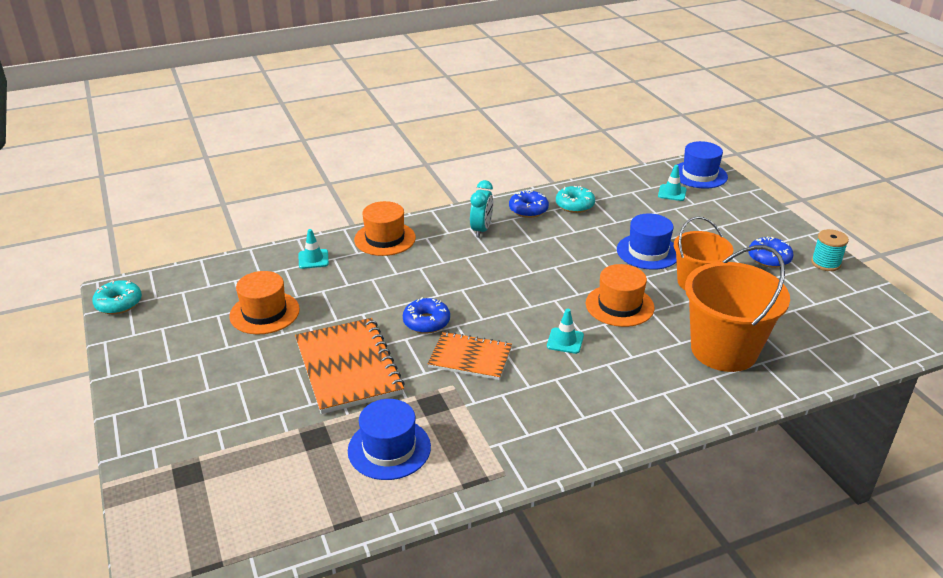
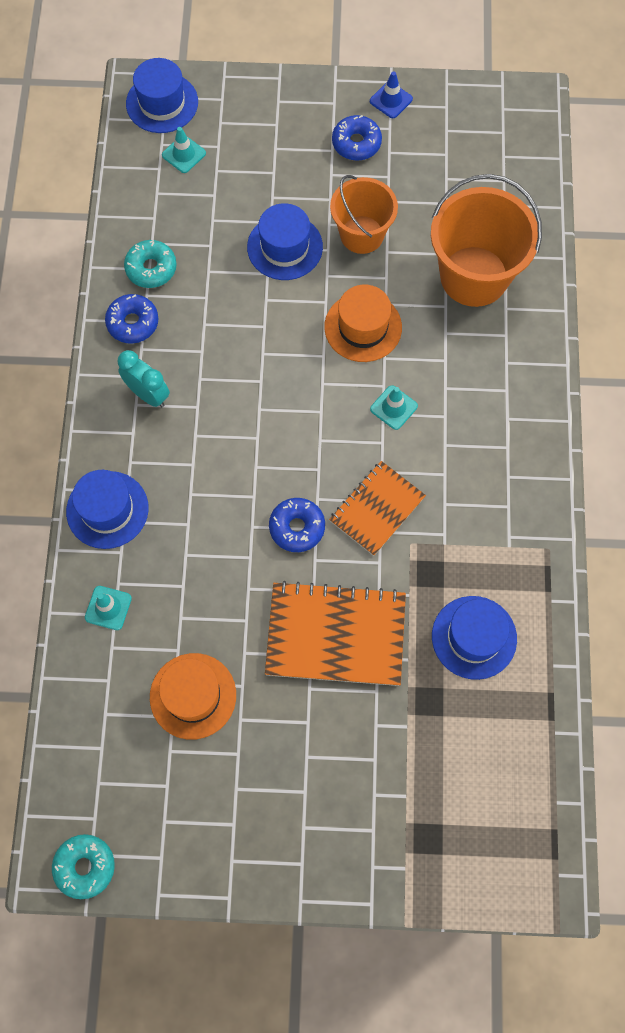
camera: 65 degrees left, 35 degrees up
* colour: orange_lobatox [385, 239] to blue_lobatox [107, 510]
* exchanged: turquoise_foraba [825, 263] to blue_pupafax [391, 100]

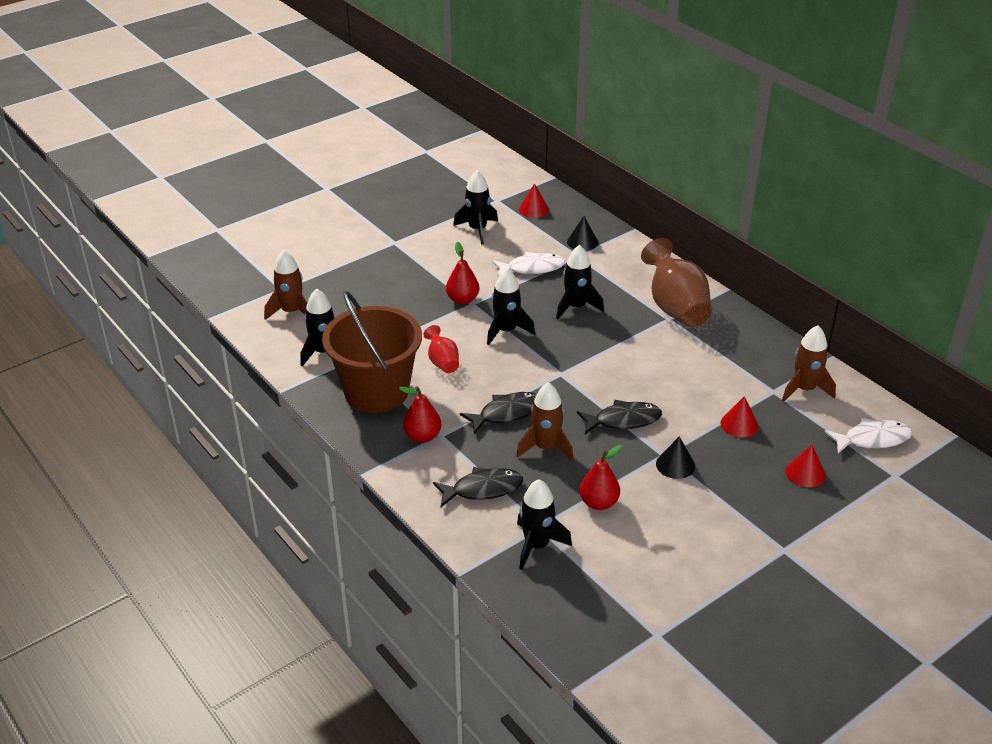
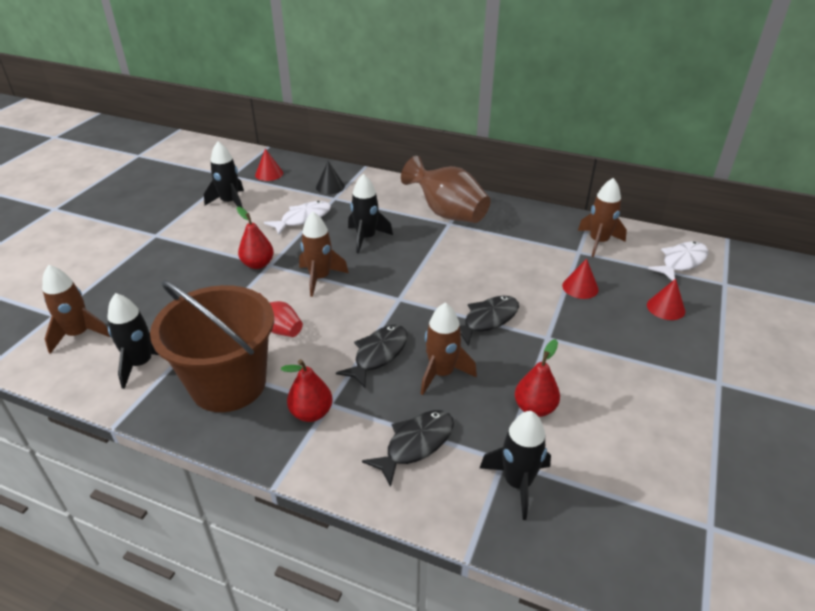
camera: 30 degrees left, 0 degrees up
* colour: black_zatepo [506, 331] to brown_zatepo [320, 278]
* missing: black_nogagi [675, 465]

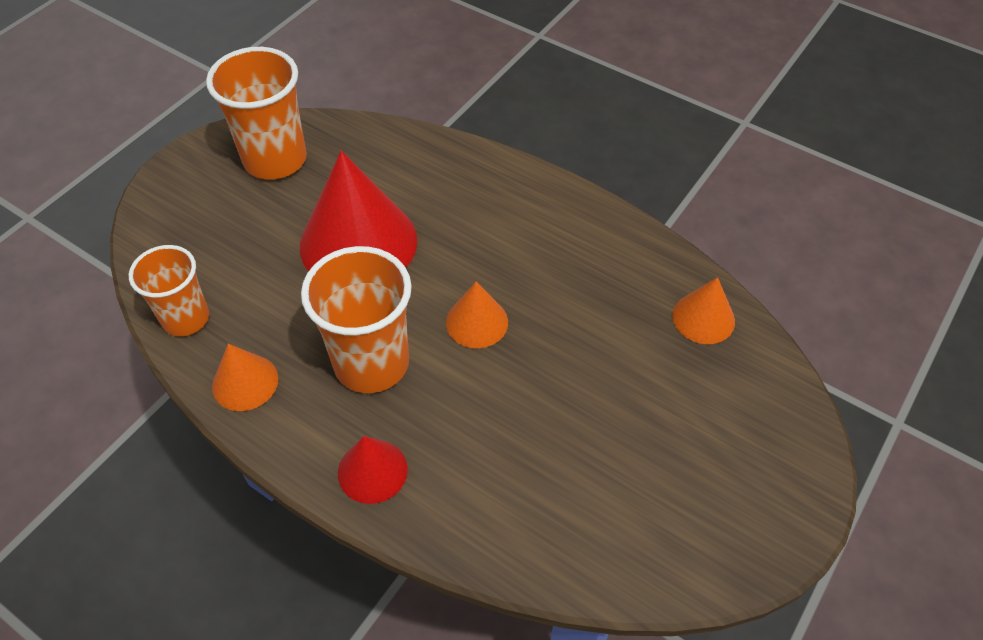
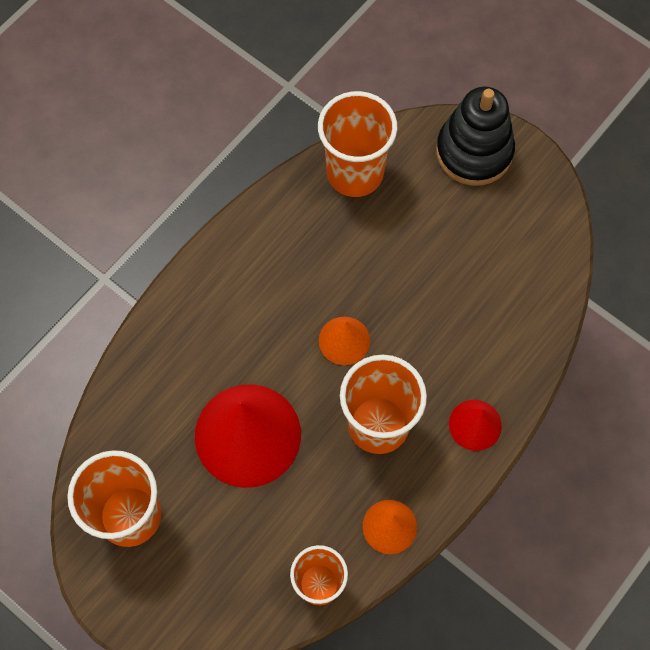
camera: 85 degrees left, 15 degrees up
* exchanged: orange_nogagi [703, 318] to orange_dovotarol [355, 173]
* appeared: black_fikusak [474, 152]

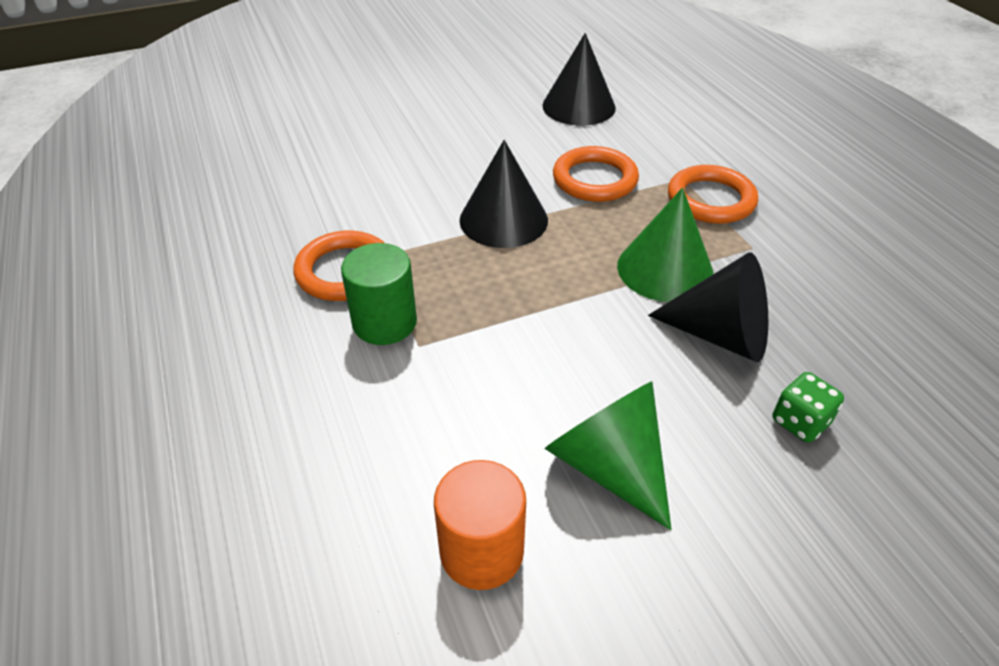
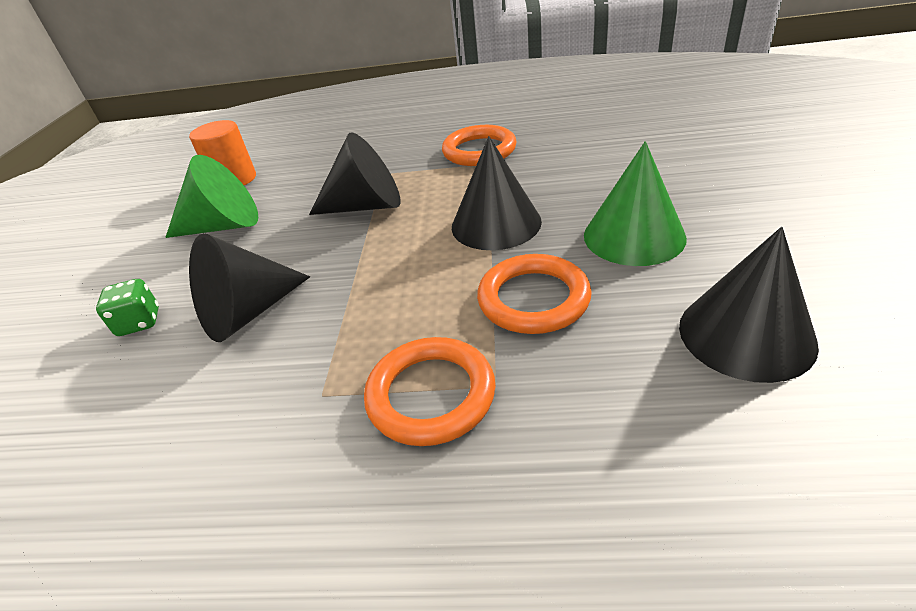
camera: 120 degrees right, 5 degrees down
* appeared: black_nogagi [366, 206]
* relocated: green_nogagi [665, 269] to [634, 236]
* missing: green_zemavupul [384, 322]

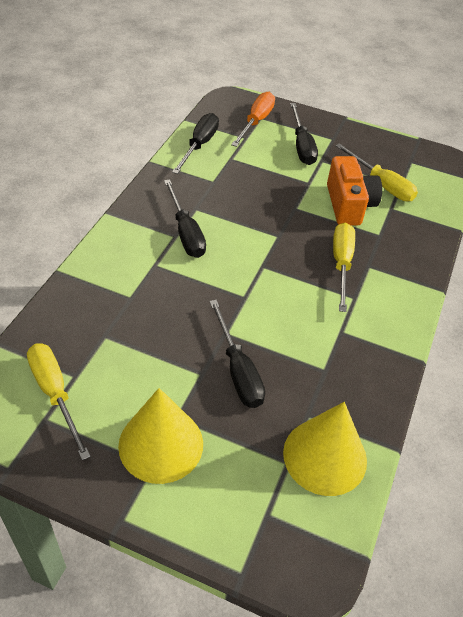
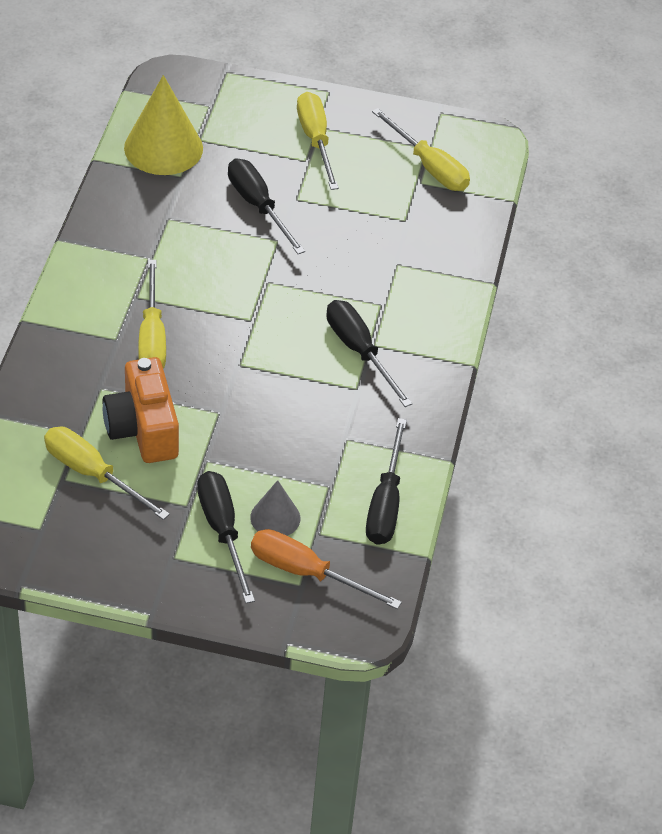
camera: 170 degrees right, 0 degrees up
* appeared: grey_nogagi [275, 518]
* spun: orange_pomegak [256, 122] = [306, 573] 105 degrees clockwise
* exchanged: yellow_nogagi [161, 444] to yellow_pomegak [316, 140]

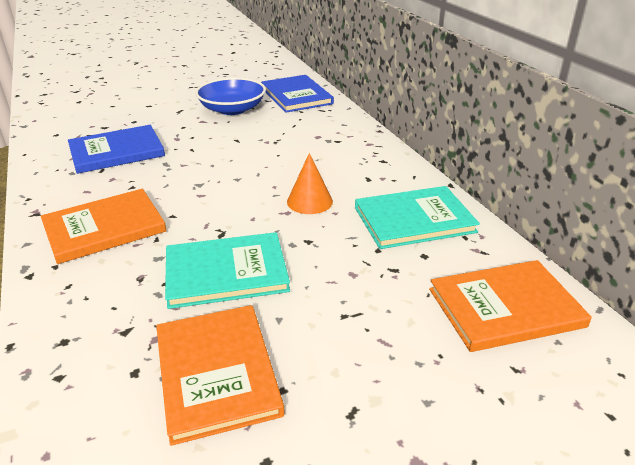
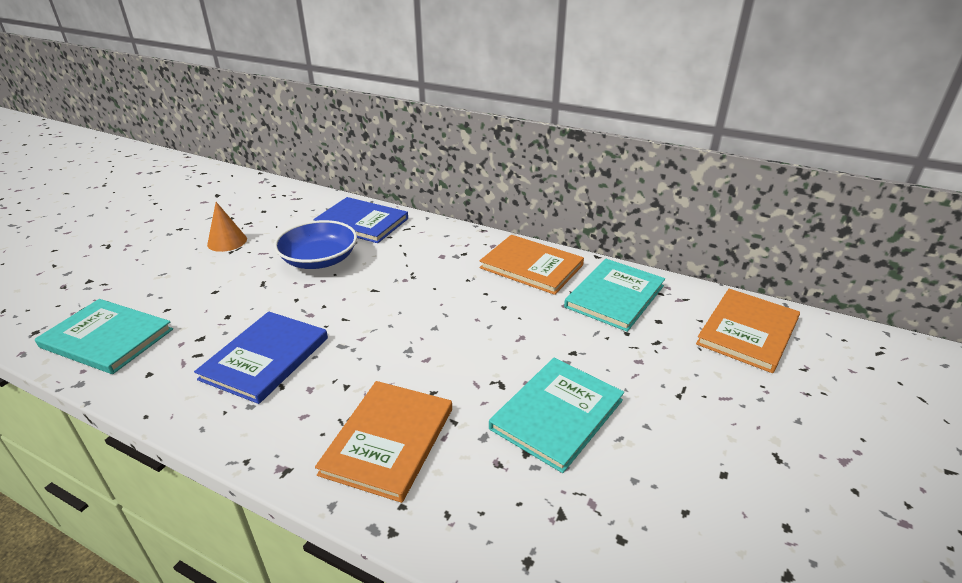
camera: 40 degrees left, 0 degrees up
* appeared: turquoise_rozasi [107, 338]
* relocated: orange_nogagi [309, 201] to [227, 241]
* relocated: orange_rozasi [217, 372] to [531, 266]

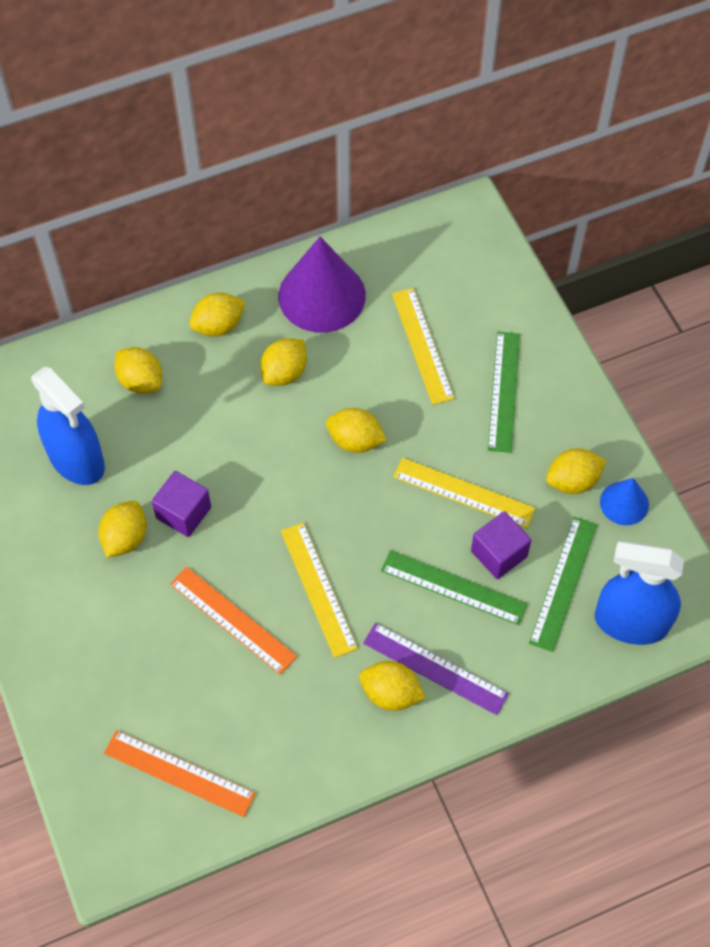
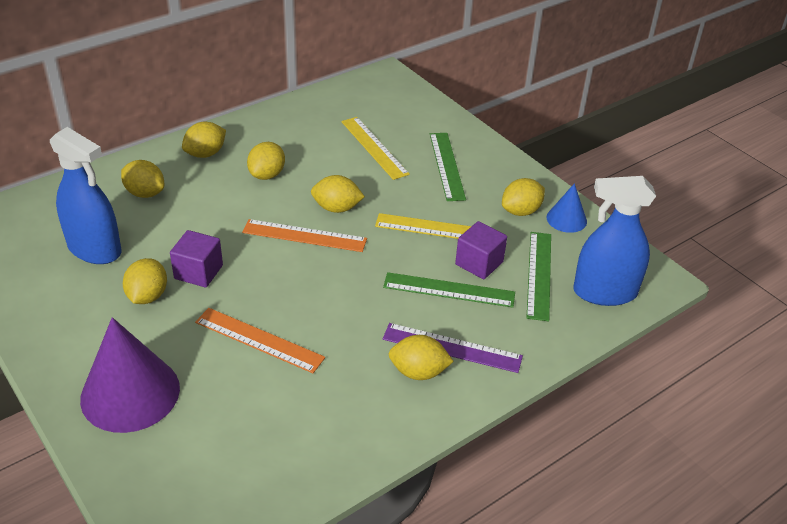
camera: 15 degrees left, 20 degrees down
* relocated: purple_nogagi [322, 295] to [130, 393]
* relocated: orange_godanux [179, 773] to [304, 236]
* missing: yellow_godanux [318, 589]

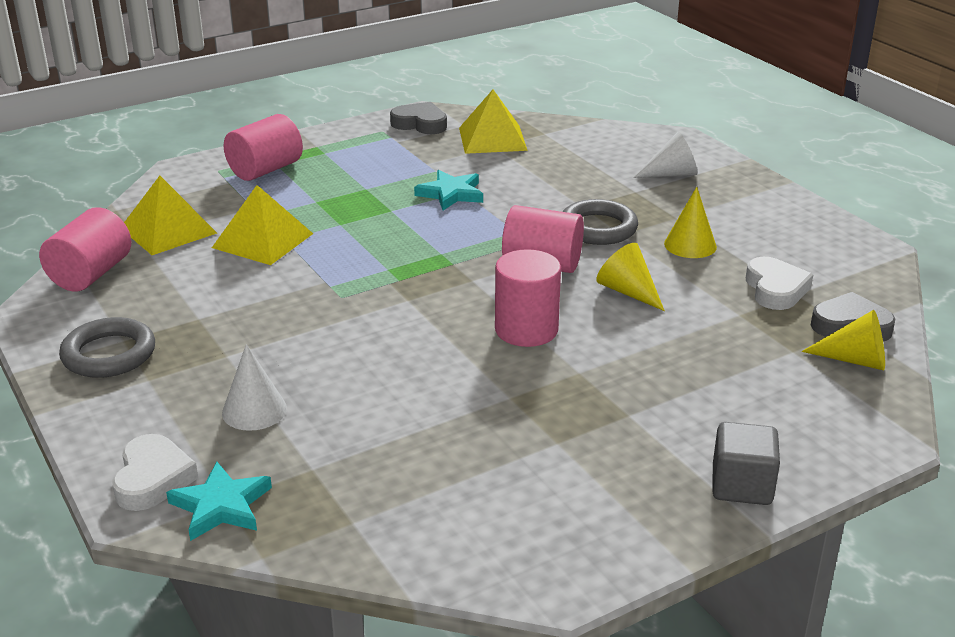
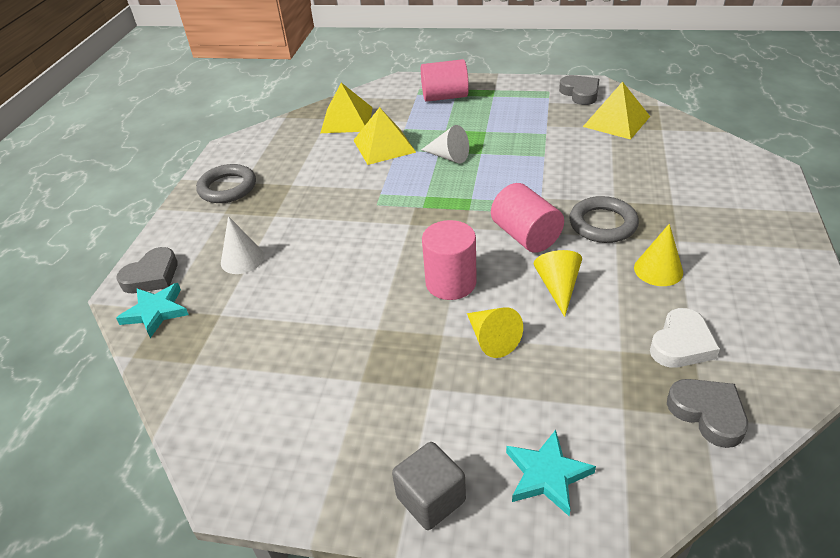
camera: 45 degrees right, 10 degrees up
* colour: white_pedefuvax [153, 479] to grey_pedefuvax [152, 276]
* relocated: white_nogagi [671, 174] to [448, 156]
* relocated: yellow_nogagi [854, 360] to [491, 339]
* relocated: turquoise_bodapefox [451, 194] to [547, 475]
* missing: pink_zemavupul [91, 274]

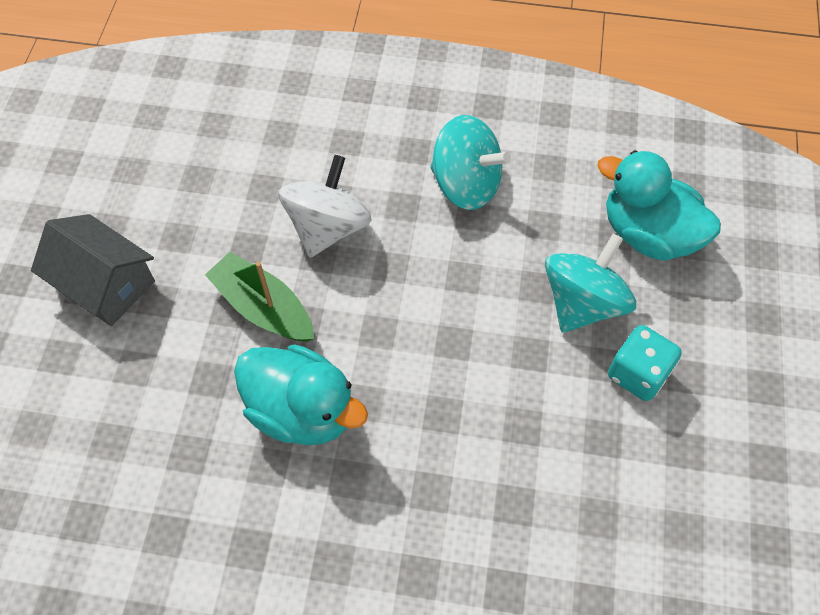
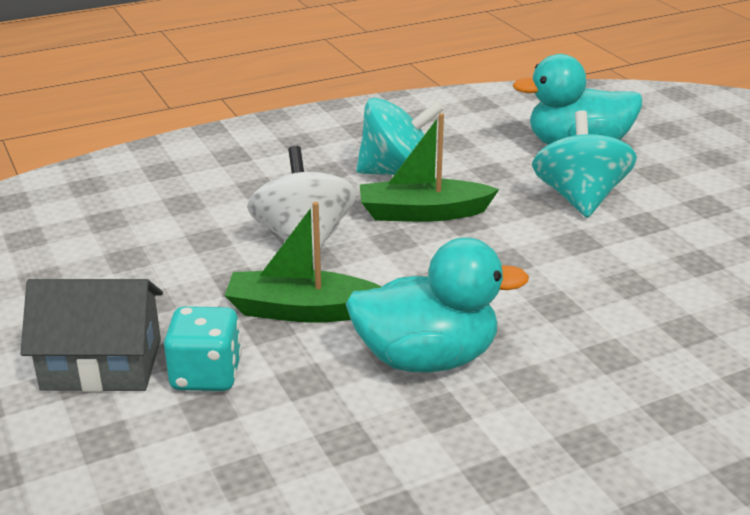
camera: 35 degrees left, 30 degrees down
* relocated: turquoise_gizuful [637, 374] to [206, 375]
* appeared: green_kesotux [423, 213]

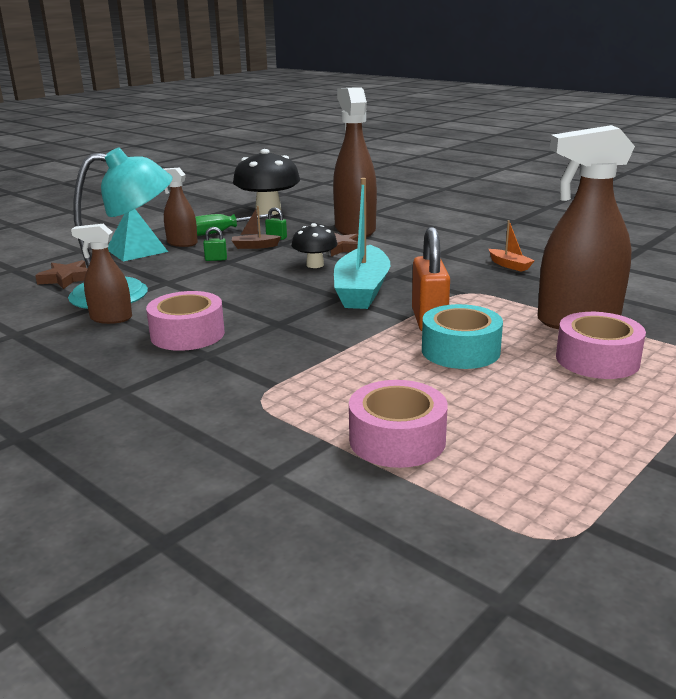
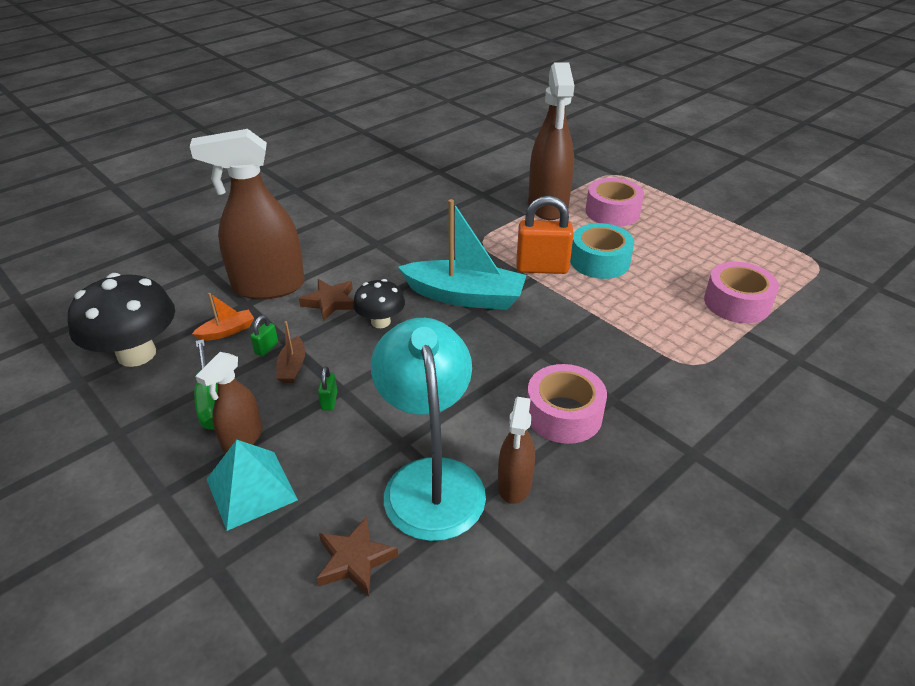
camera: 85 degrees left, 15 degrees up
* relocated: orange_kesotux [509, 265] to [227, 331]

